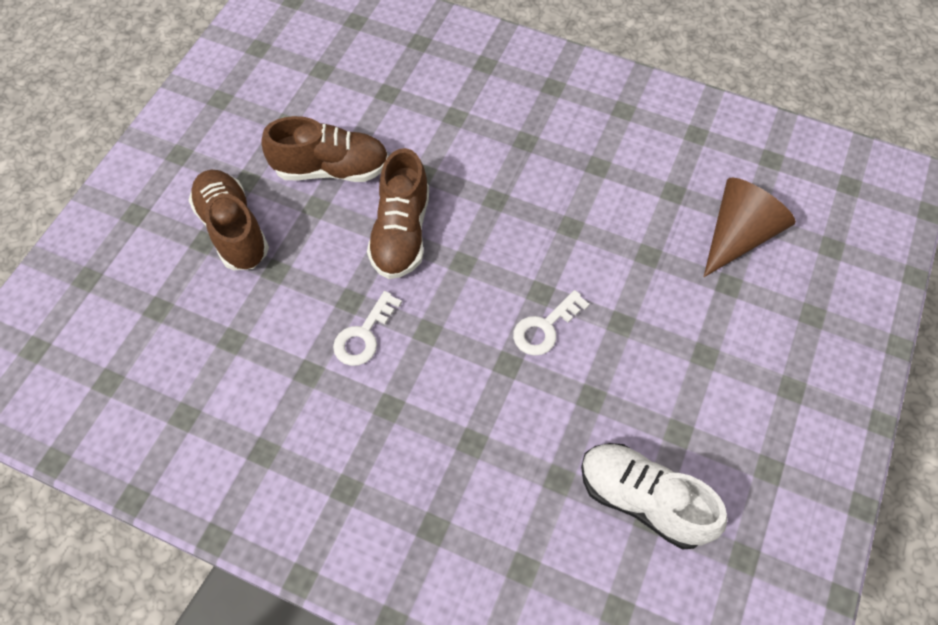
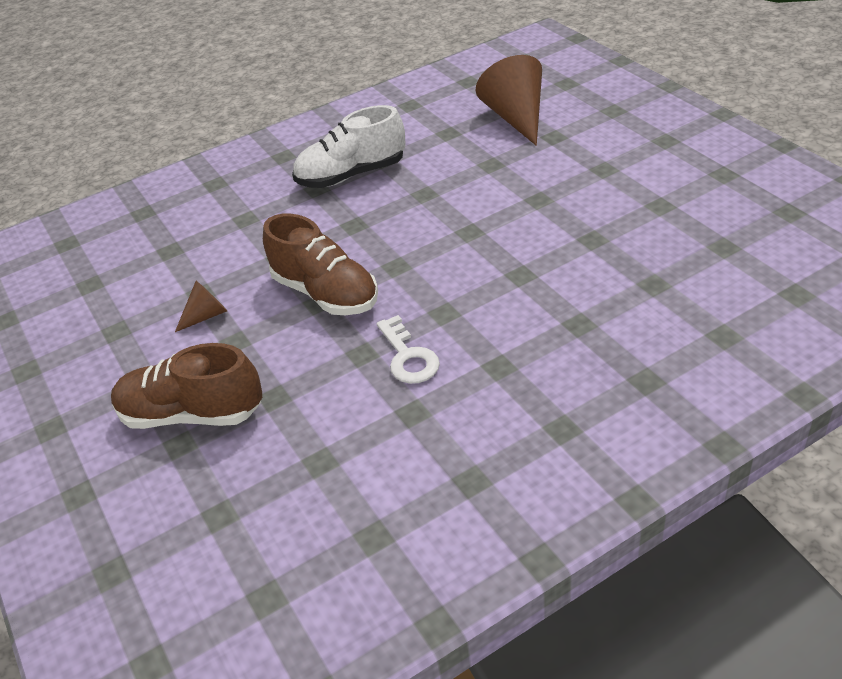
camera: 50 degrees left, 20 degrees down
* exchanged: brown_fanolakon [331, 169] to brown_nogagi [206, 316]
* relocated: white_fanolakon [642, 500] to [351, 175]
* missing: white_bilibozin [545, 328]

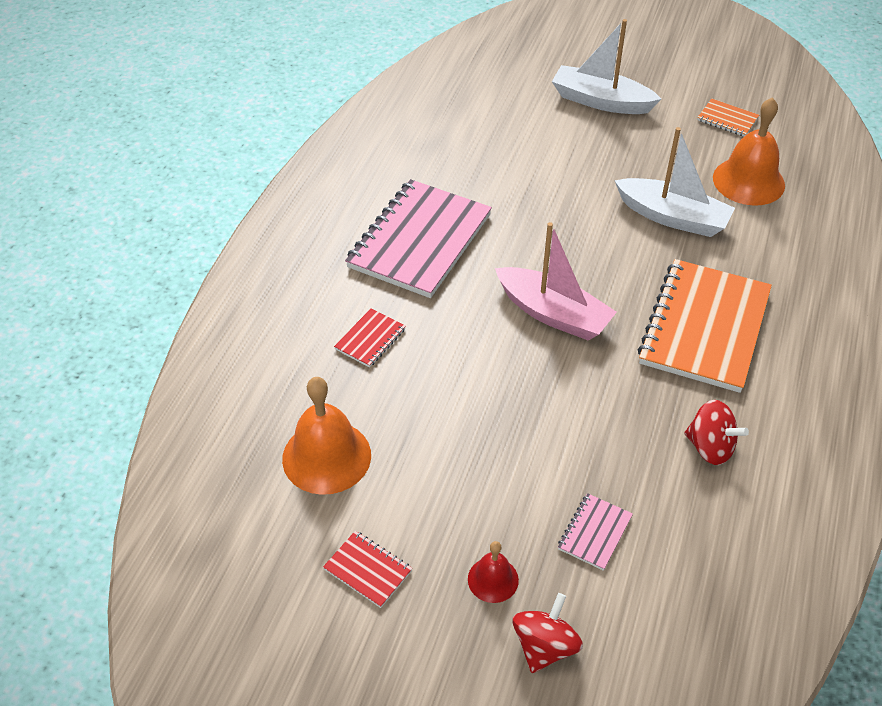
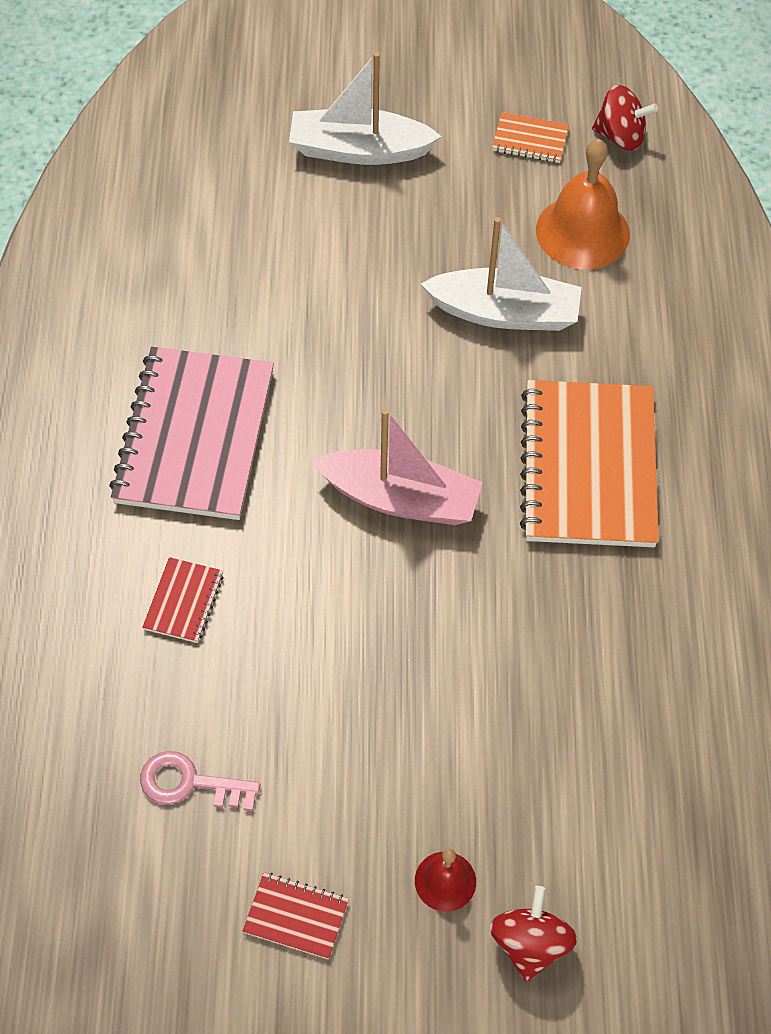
camera: 20 degrees left, 10 degrees up
* exchanged: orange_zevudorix [326, 456] to pink_bilibozin [190, 783]
* relocated: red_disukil [710, 447] to [620, 136]
* missing: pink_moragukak [595, 533]

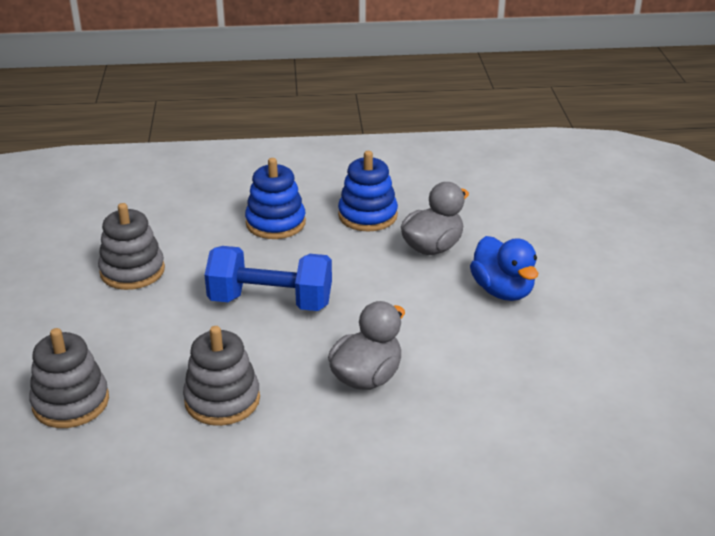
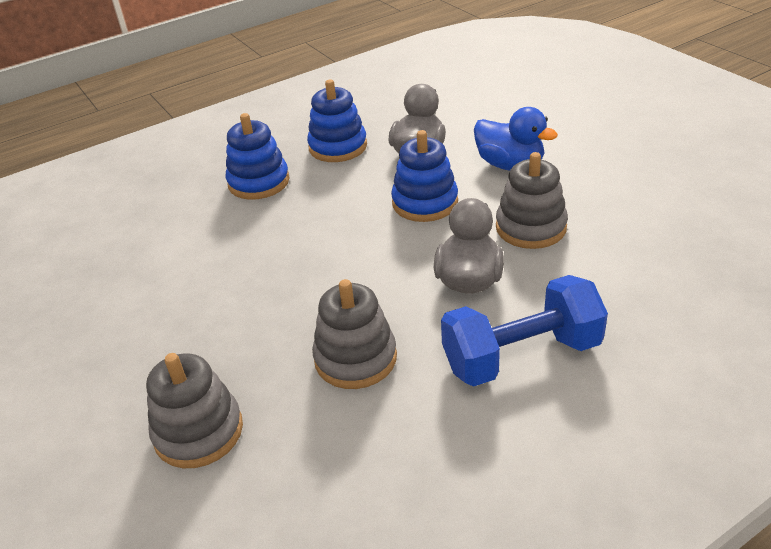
camera: 25 degrees left, 5 degrees up
* appeared: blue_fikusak [425, 202]
* relocated: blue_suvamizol [270, 302] to [521, 355]
* relocated: grey_fikusak [132, 271] to [530, 227]

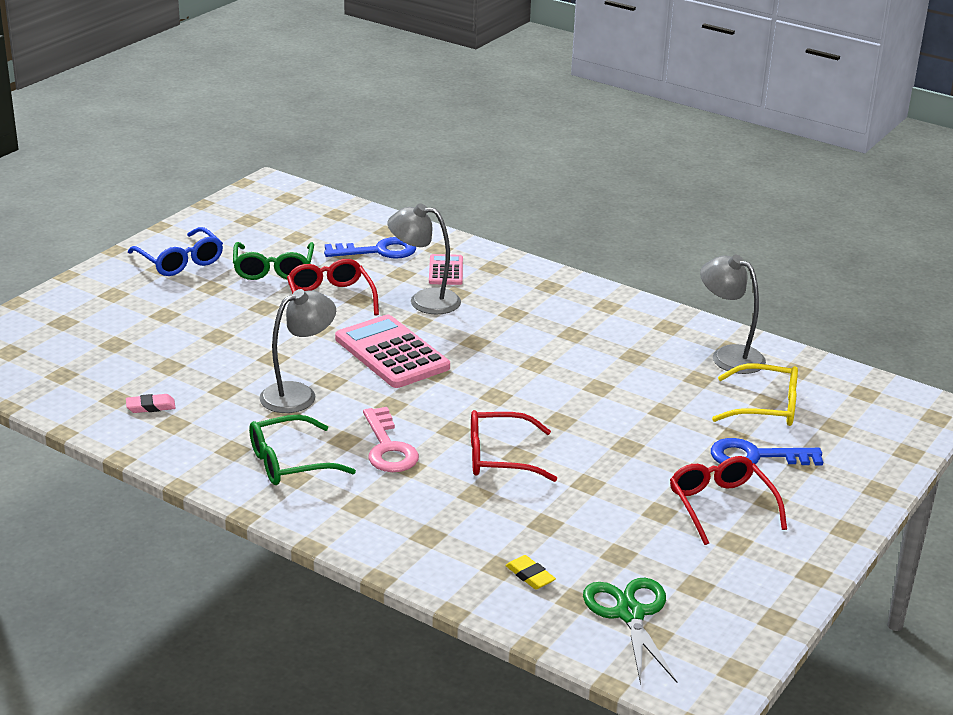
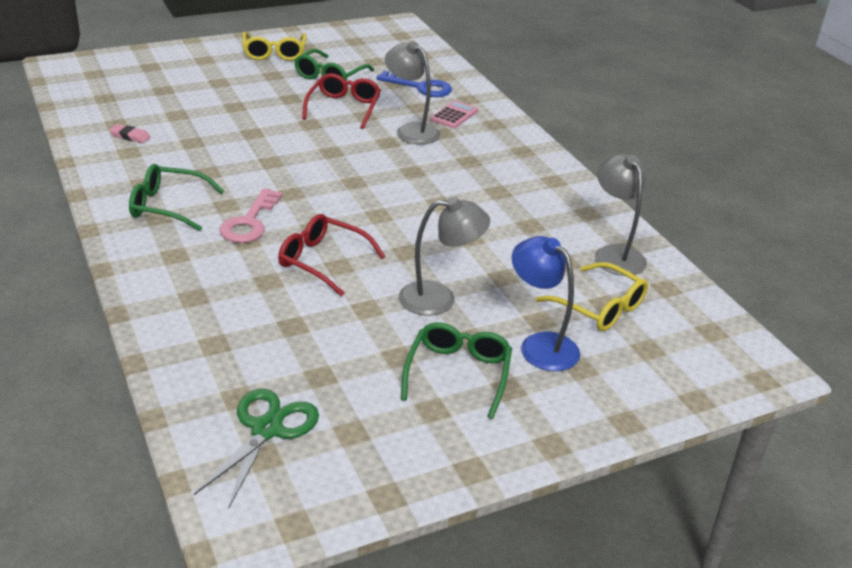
camera: 30 degrees right, 5 degrees up
* colour: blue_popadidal [180, 261] to yellow_popadidal [274, 53]
* relocated: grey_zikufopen [298, 394] to [439, 298]
* colour: red_popadidal [721, 506] to green_popadidal [458, 374]
* exchanged: blue_bilibozin [755, 456] to blue_zikufopen [540, 345]
* missing: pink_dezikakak [392, 353]
* missing: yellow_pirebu [530, 576]

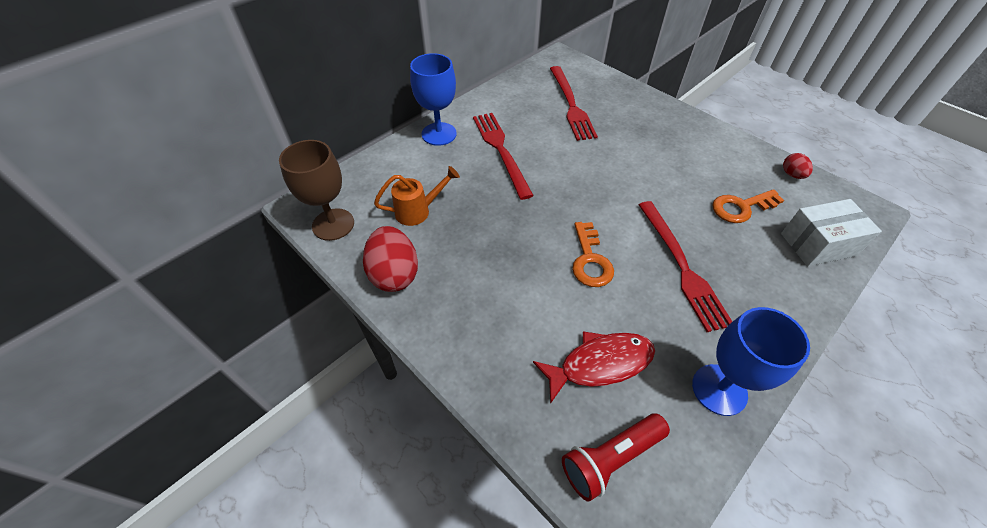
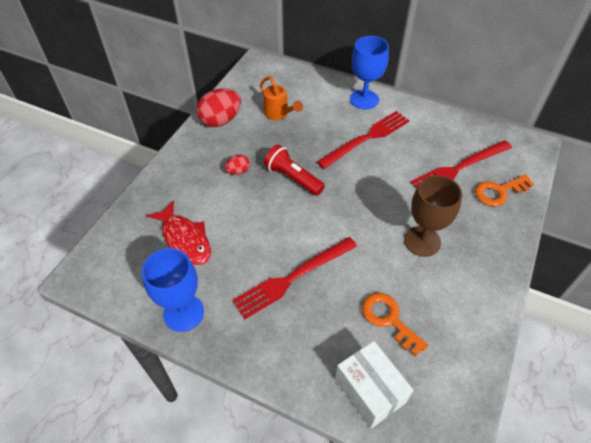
camera: 70 degrees right, 0 degrees up
* relocated: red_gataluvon [792, 174] to [238, 171]
* relocated: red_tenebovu [611, 459] to [293, 178]
* relocated: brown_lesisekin [333, 224] to [422, 241]
* relocated: orange_bilibozin [590, 260] to [499, 192]

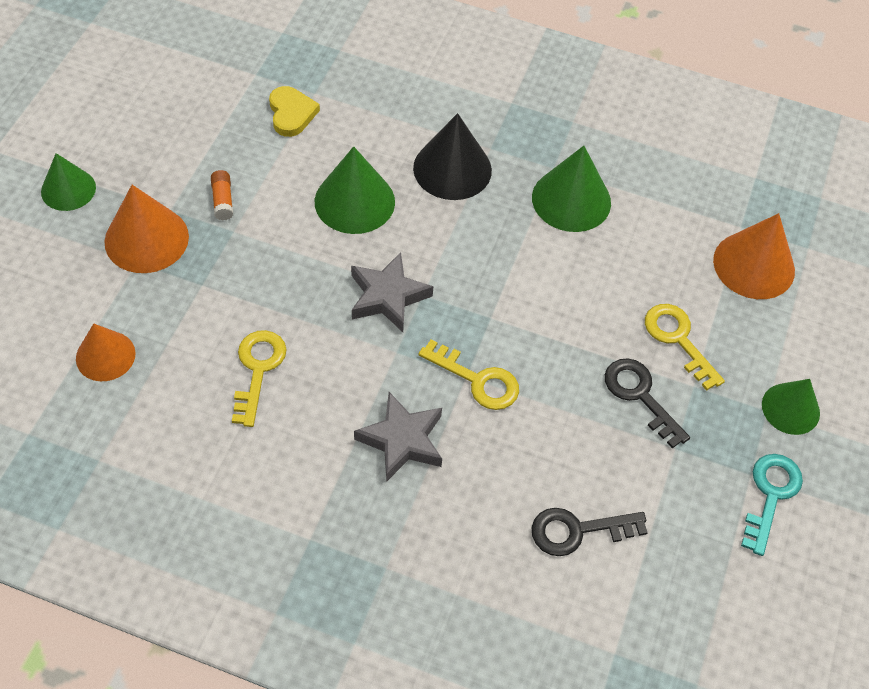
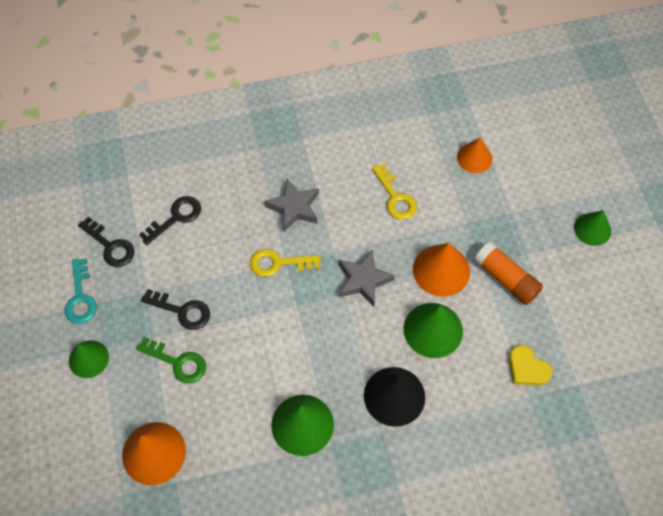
camera: 150 degrees right, 5 degrees up
* appeared: black_bilibozin [110, 246]
* colour: yellow_bilibozin [678, 339] to green_bilibozin [178, 362]
* relocated: orange_nogagi [146, 239] to [441, 270]
* size: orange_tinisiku [223, 200] = [506, 279] x1.92

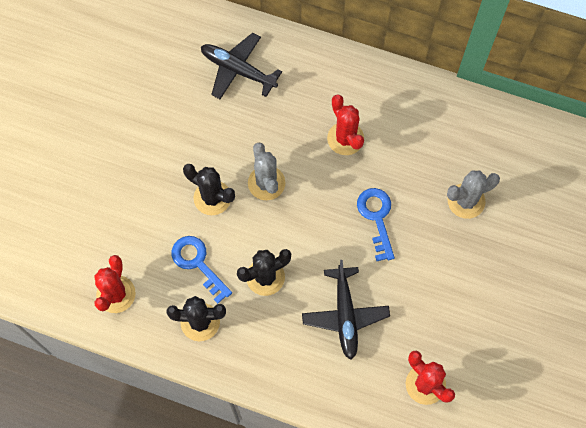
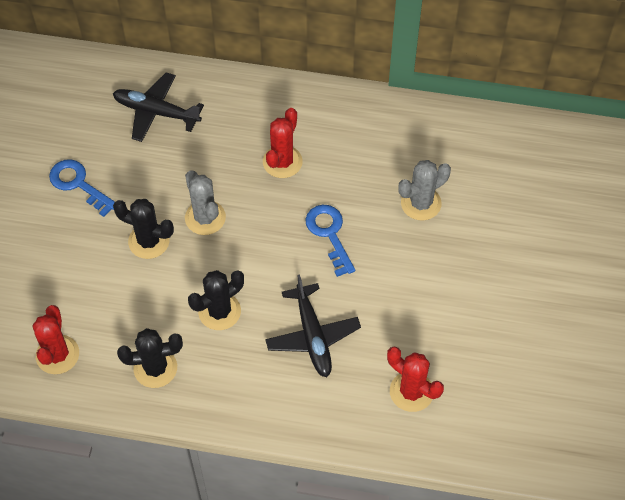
camera: 10 degrees left, 10 degrees down
* relocated: blue_bilibozin [198, 263] to [78, 184]
* spun: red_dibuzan [345, 138] = [282, 162] 60 degrees clockwise

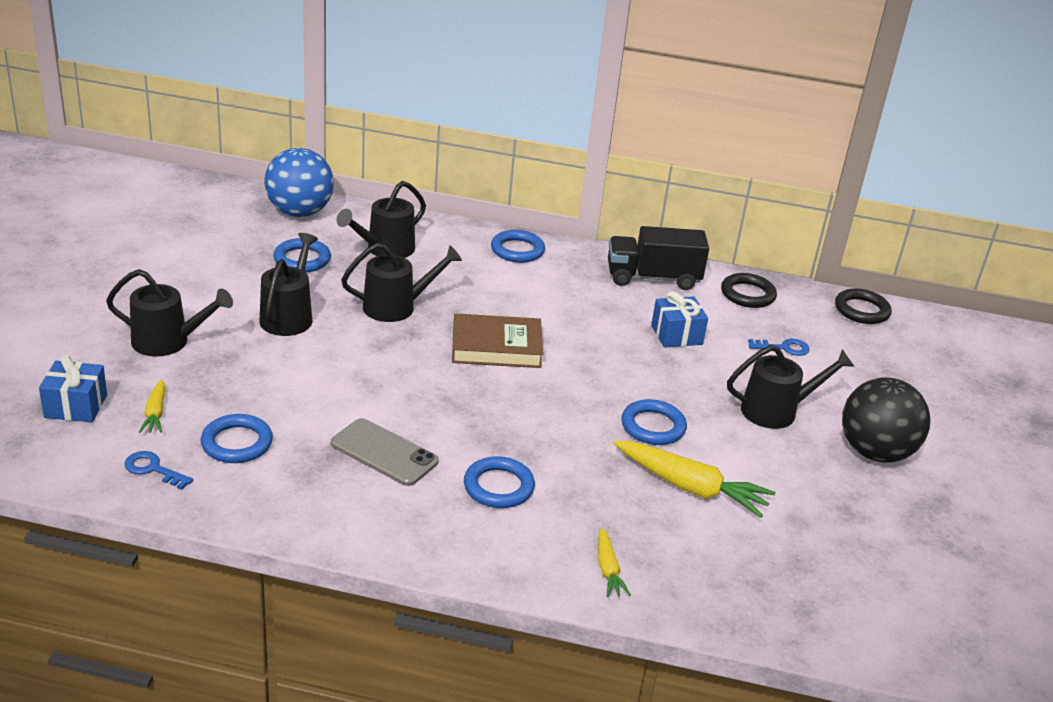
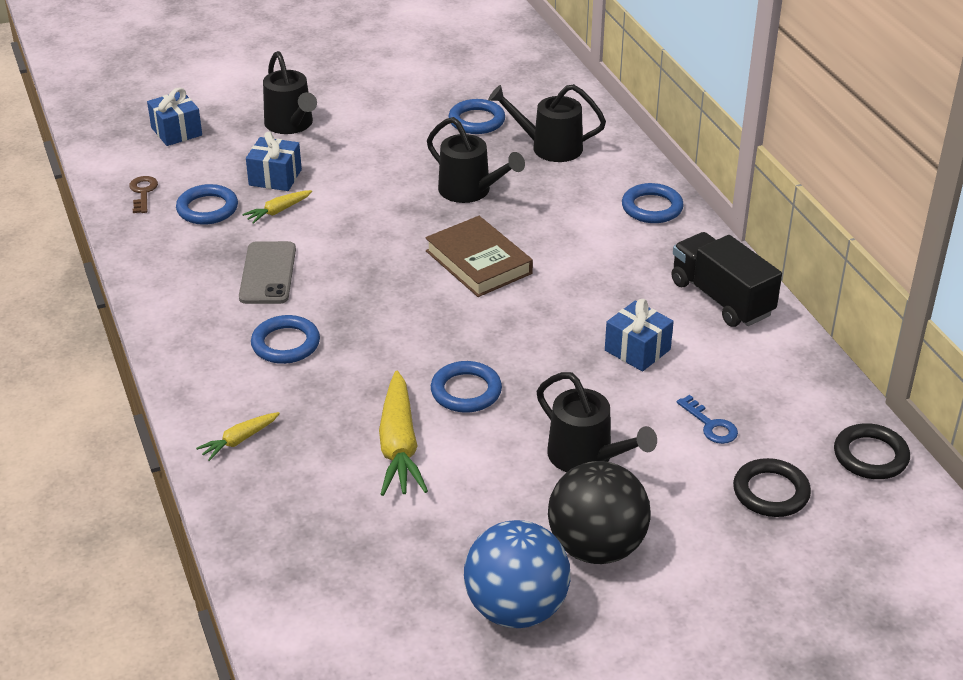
camera: 60 degrees right, 5 degrees up
* colour: blue_bilibozin [153, 469] to brown_bilibozin [143, 192]
* relocated: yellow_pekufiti [155, 413] to [278, 211]
* appeared: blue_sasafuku [275, 177]
* relocated: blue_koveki [299, 212] to [516, 609]
* relocated: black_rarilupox [747, 294] to [771, 492]
* missing: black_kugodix [289, 316]

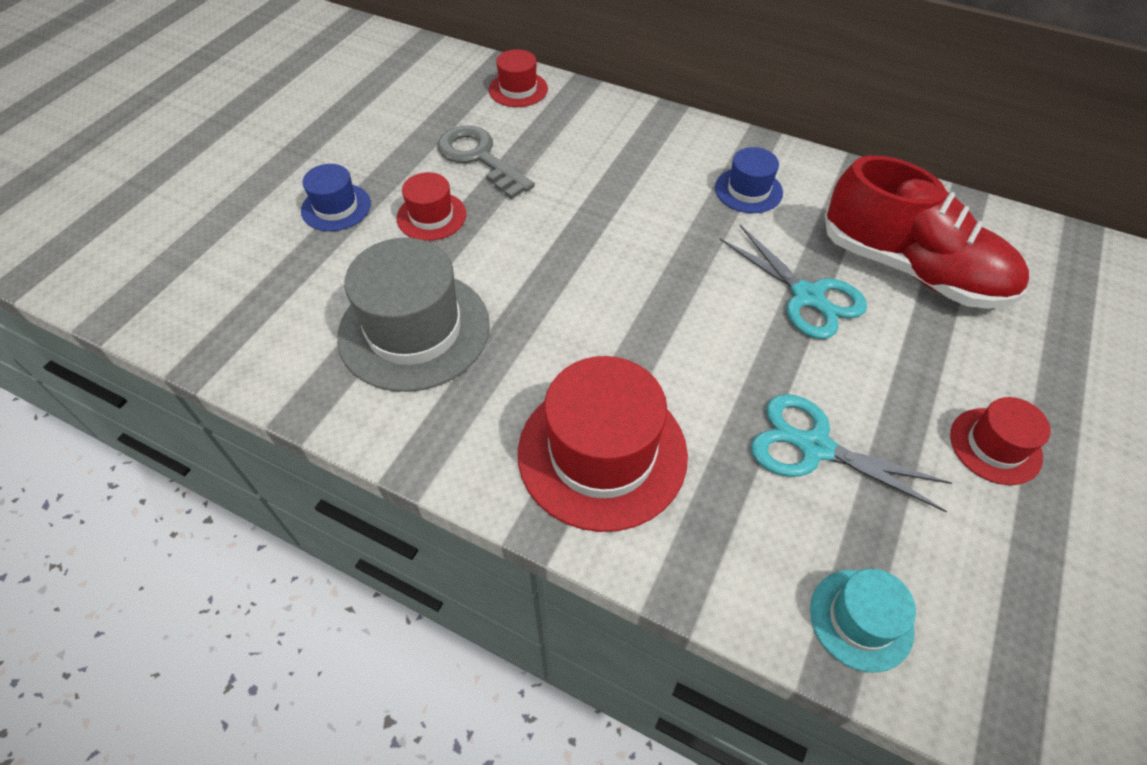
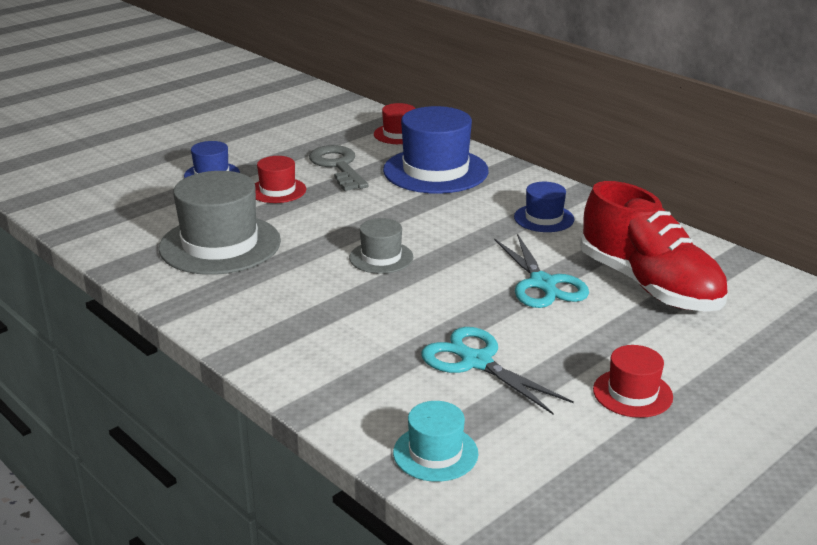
camera: 20 degrees right, 25 degrees down
* appeared: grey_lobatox [381, 257]
* appeared: blue_lobatox [435, 171]
* missing: red_lobatox [602, 453]

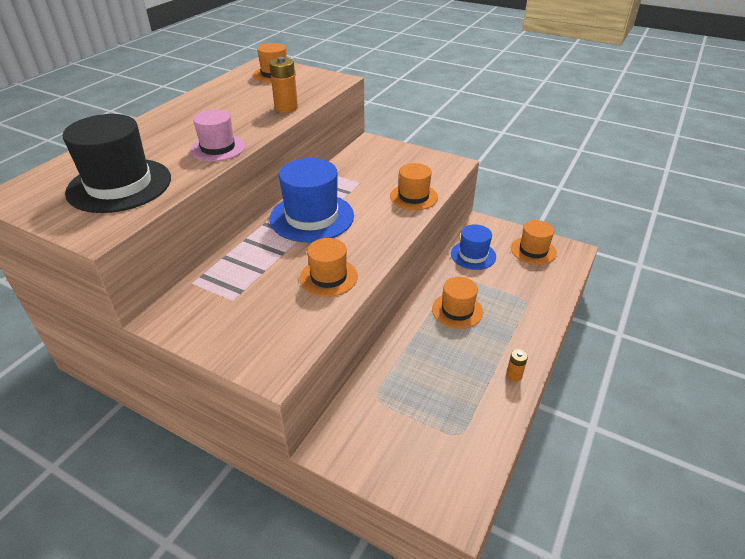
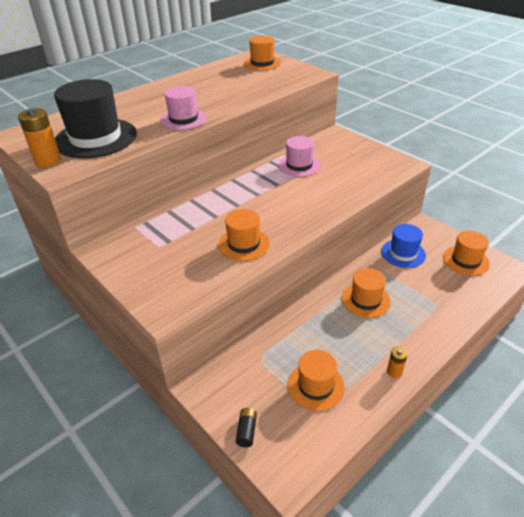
camera: 20 degrees right, 0 degrees up
* relocated: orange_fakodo [286, 108] to [48, 161]
* appeared: black_fakodo [246, 431]
* appeared: pink_lobatox [299, 165]
* relocated: orange_lobatox [413, 197] to [316, 386]
* missing: blue_lobatox [312, 217]

